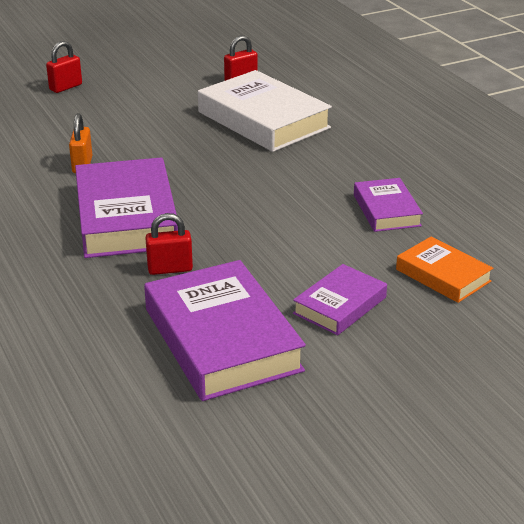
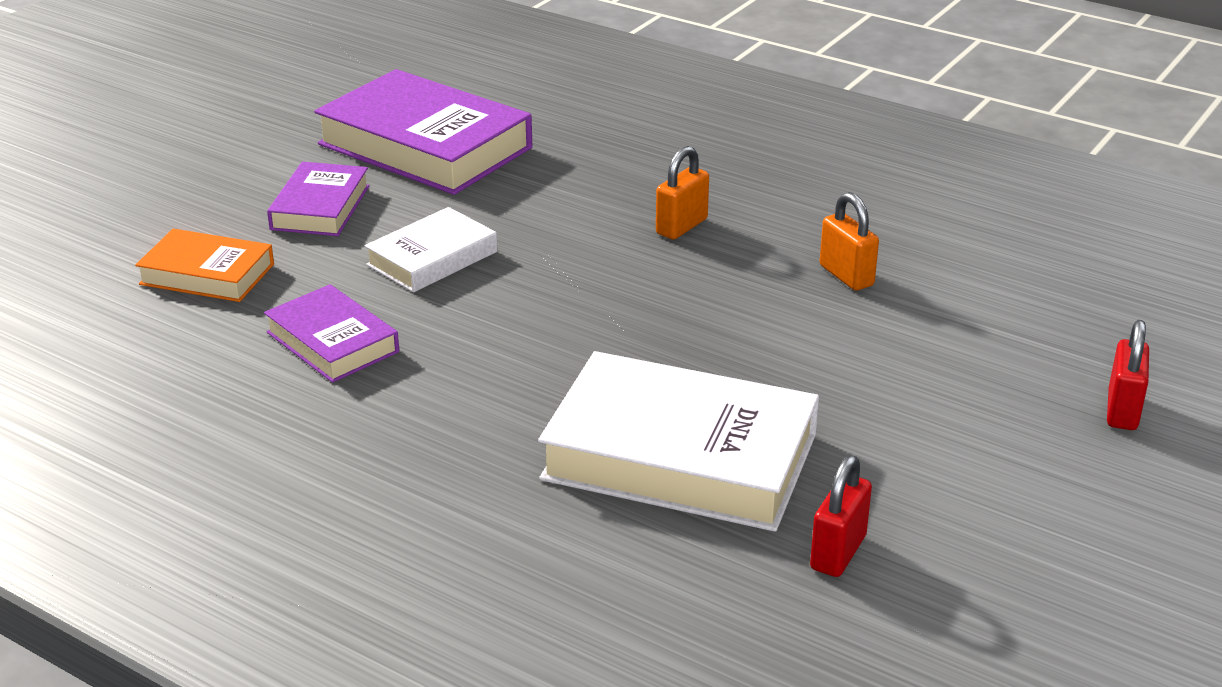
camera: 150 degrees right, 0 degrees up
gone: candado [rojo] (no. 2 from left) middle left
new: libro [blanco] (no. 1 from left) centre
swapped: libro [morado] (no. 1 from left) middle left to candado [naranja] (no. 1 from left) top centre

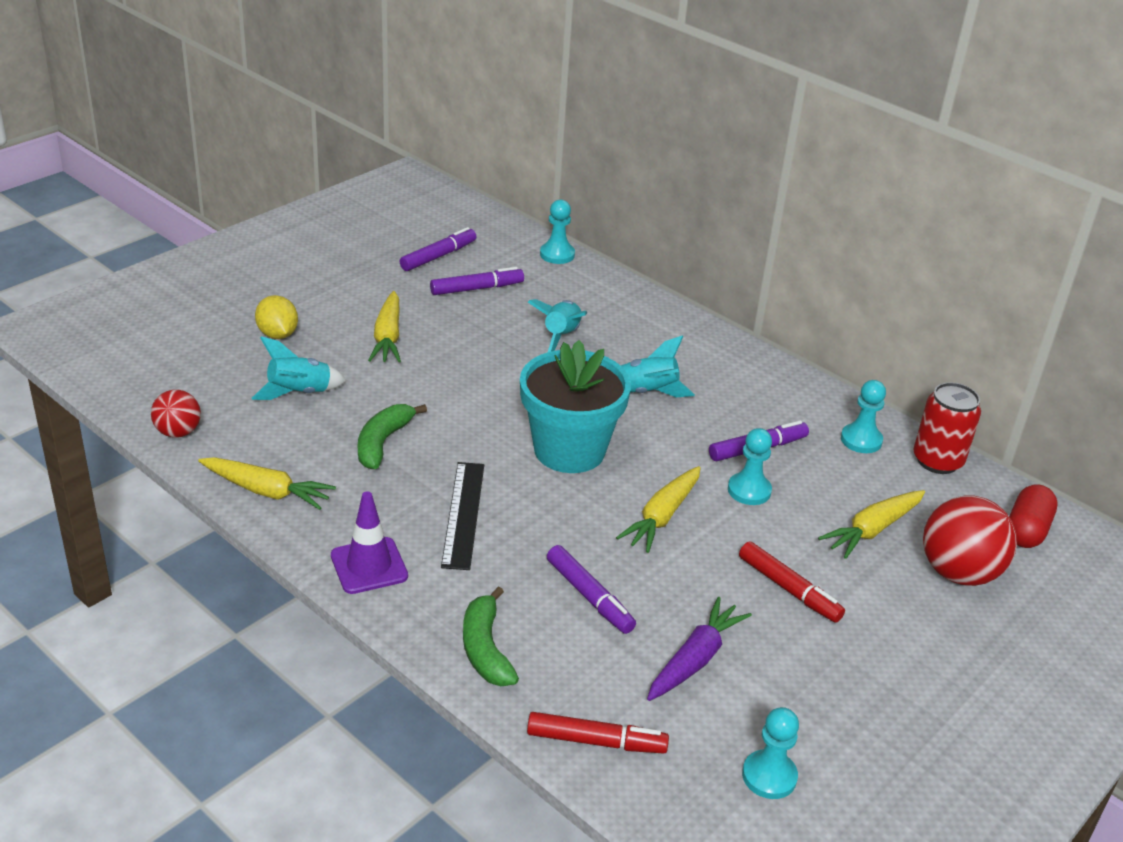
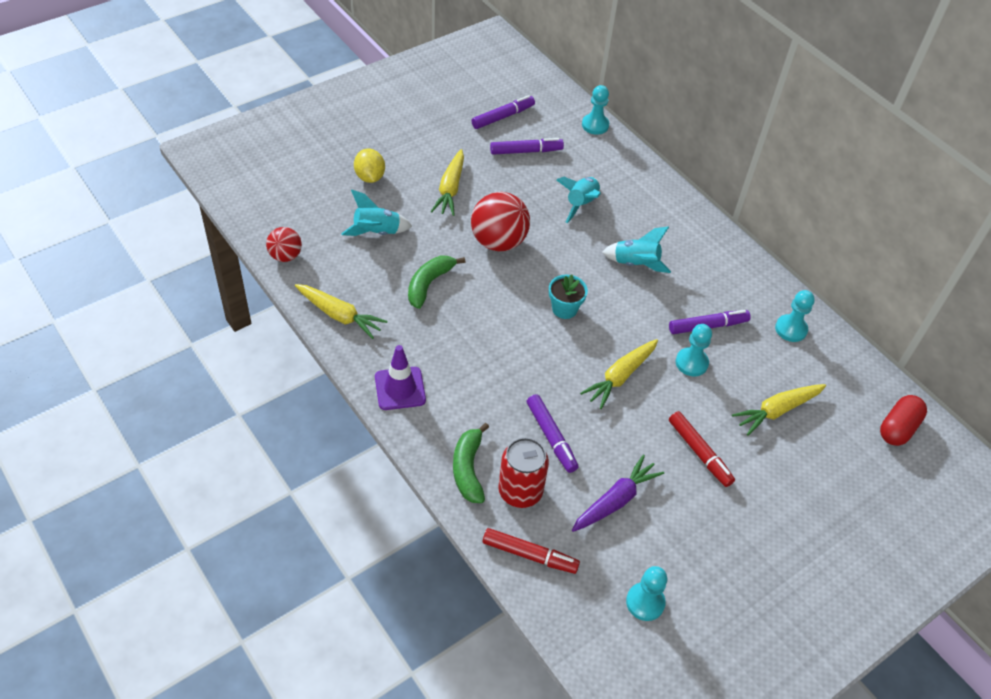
camera: 10 degrees right, 15 degrees up
gone: regla [negro] centre
shifted: lata [rojo] middle right to bottom centre; pelota [rojo] (no. 2 from left) middle right to top centre
scaled: maceta [turquesa] centre = centre x0.48

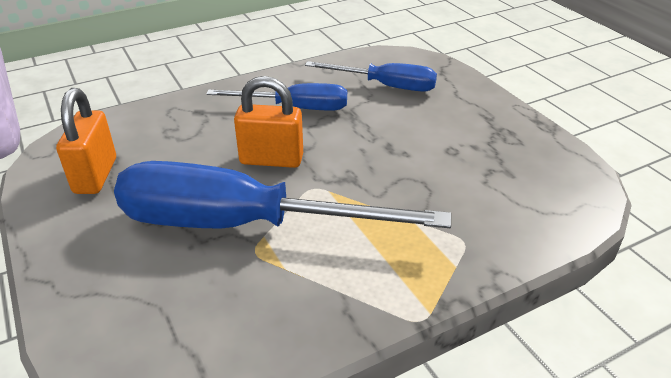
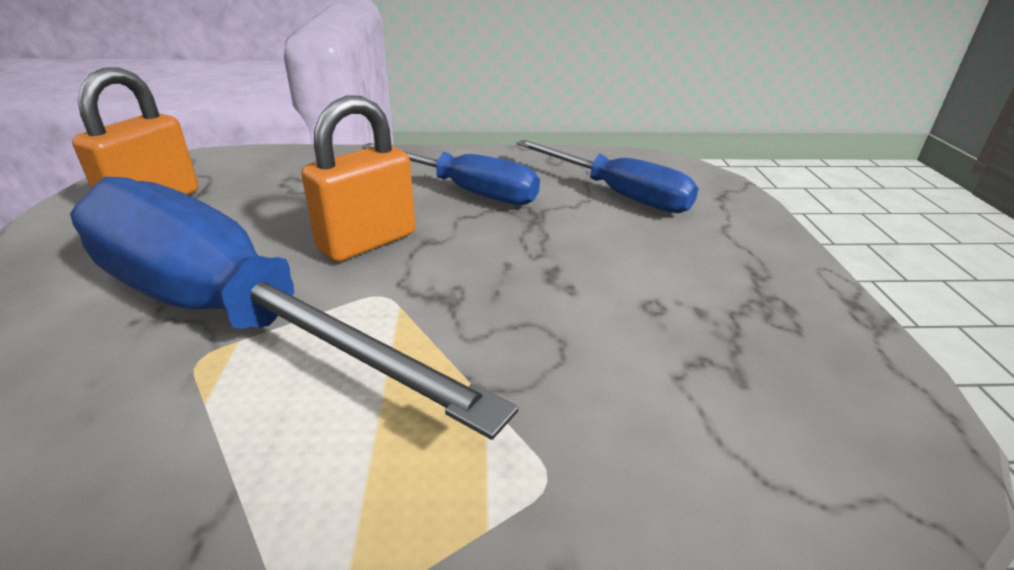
camera: 25 degrees right, 5 degrees down
rotated: candado [naranja] (no. 2 from left) top centre = top centre 75 degrees counterclockwise

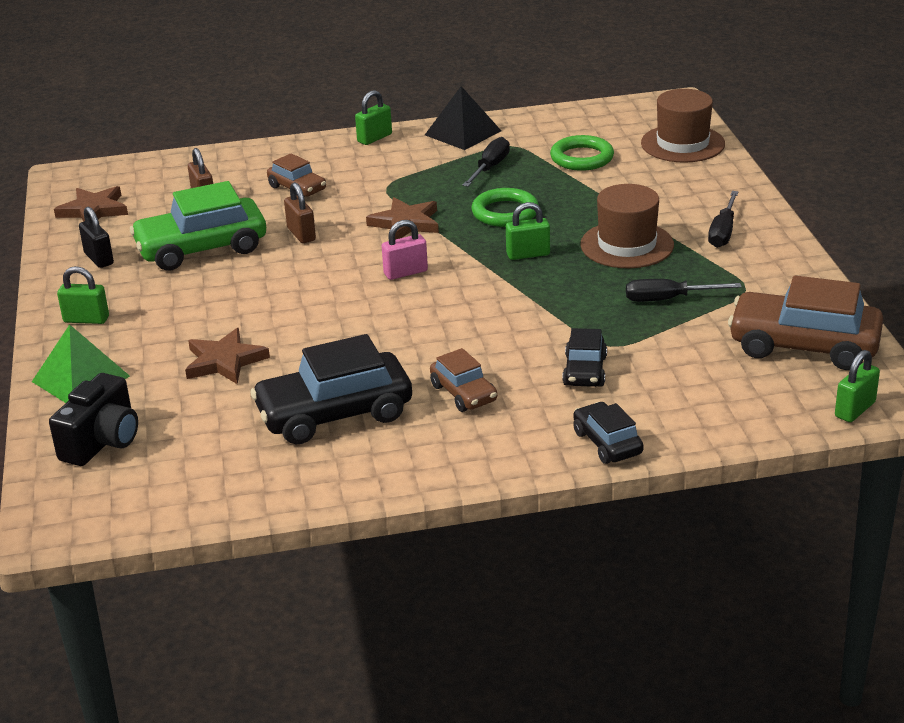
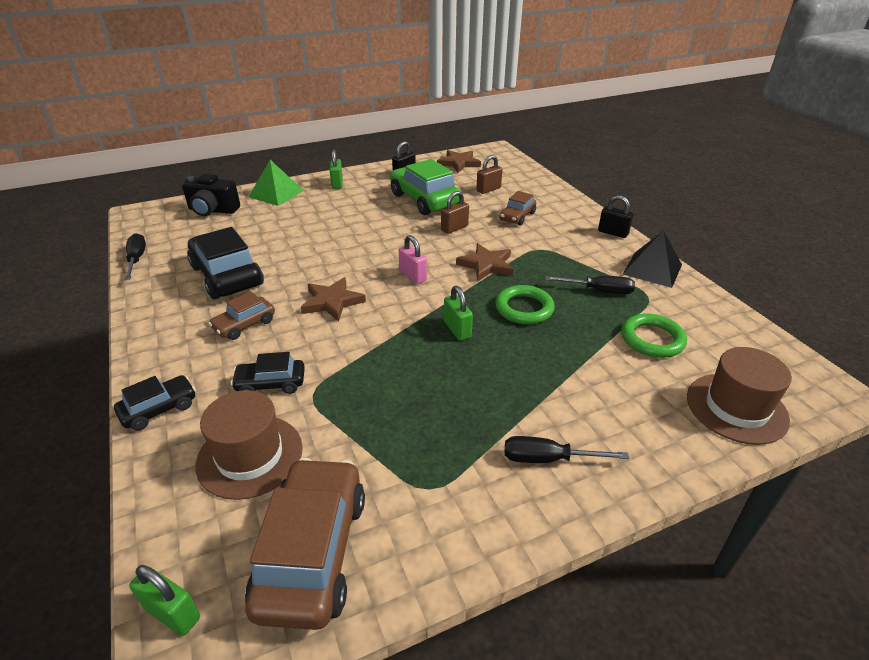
camera: 75 degrees right, 5 degrees up
shifted: estrella [marrón] (no. 2 from left in the first image) middle left to estrella [marrón] (no. 1 from left) centre; sombrero [marrón] (no. 1 from left) top right to bottom left; destornillador [negro] (no. 2 from left in the first image) middle right to destornillador [negro] (no. 1 from left) middle left
repainted: candado [verde] (no. 2 from left) top centre to candado [negro] (no. 2 from left) top right

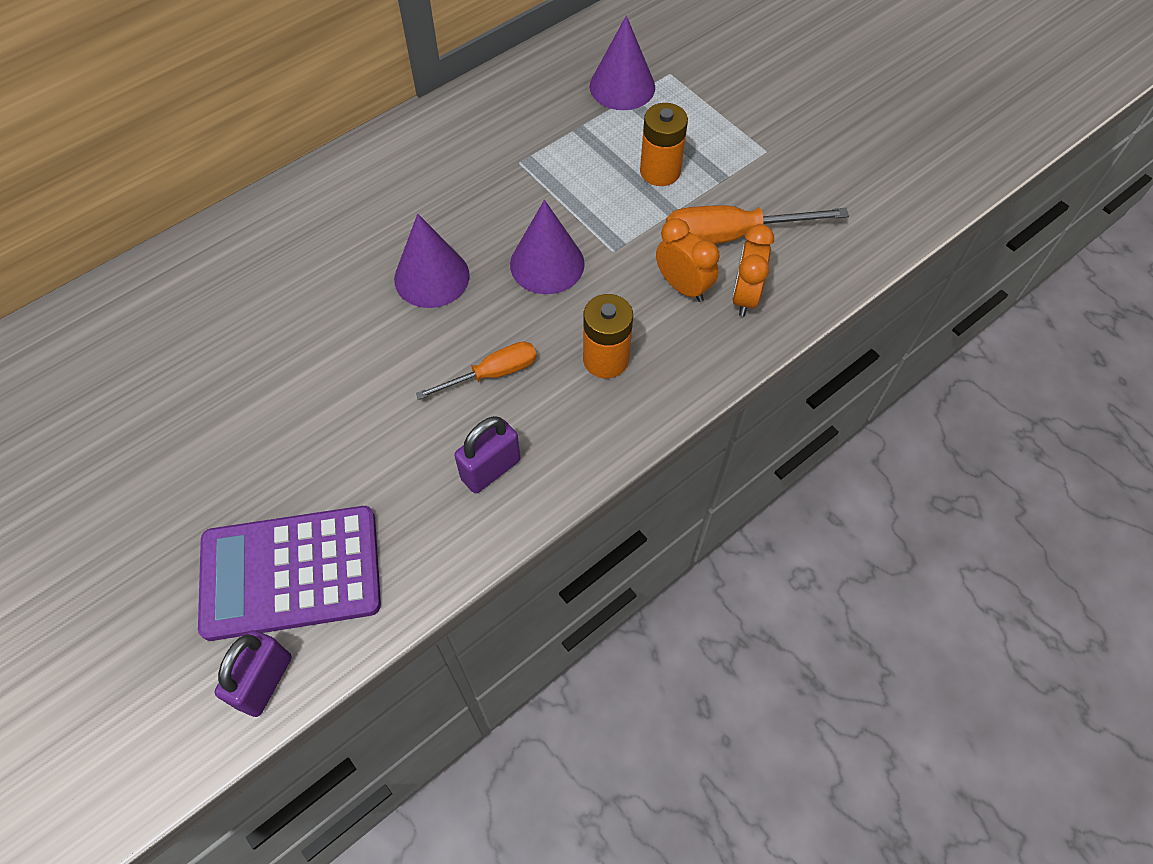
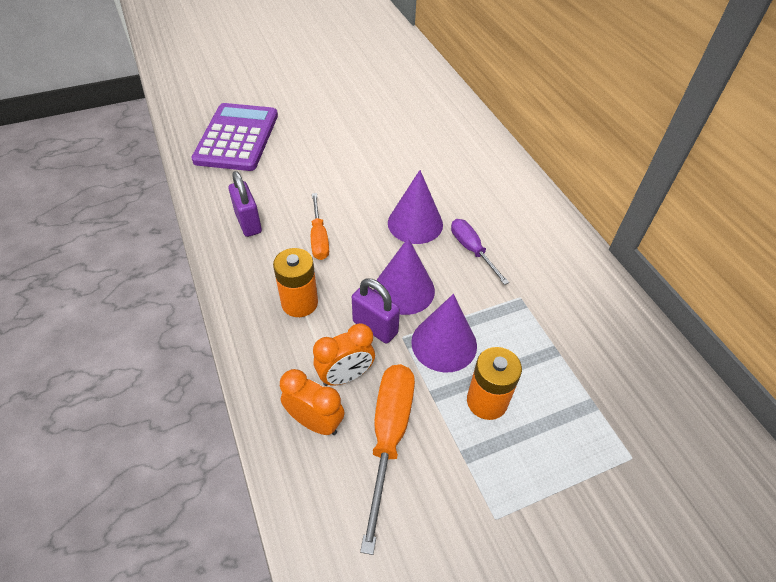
camera: 105 degrees right, 10 degrees down
new: destornillador [morado] centre
shifted: candado [morado] (no. 1 from left in the first image) bottom left to candado [morado] (no. 2 from left) centre; cono [morado] (no. 3 from left) top centre to centre

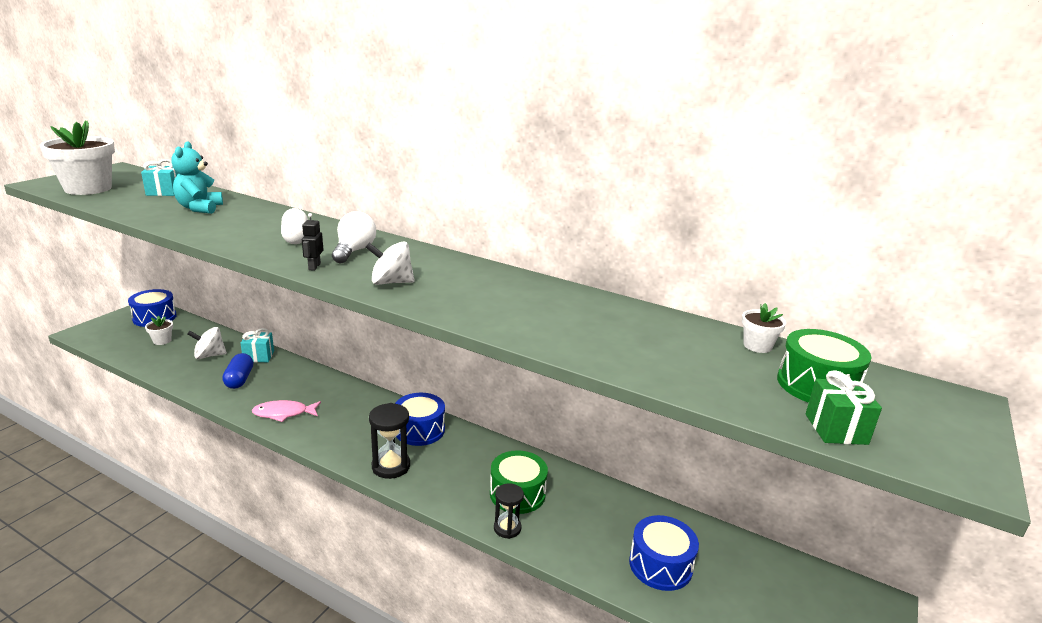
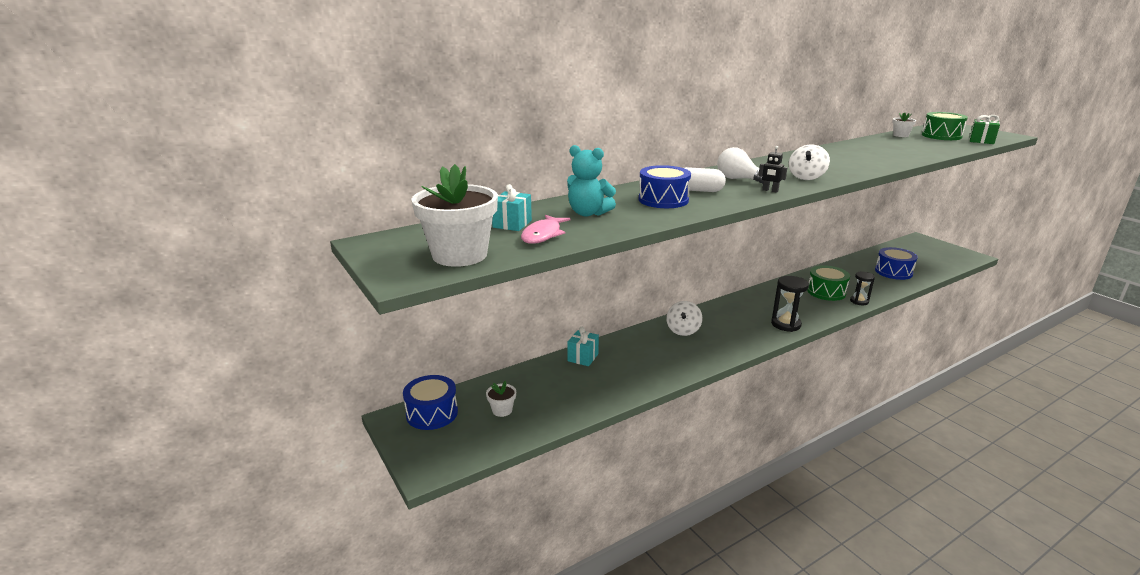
camera: 60 degrees left, 0 degrees up
gone: cápsula [azul] middle left
shifted: peonza [blanco] (no. 1 from left) middle left to centre; pez [rosa] middle left to centre; tambor [azul] (no. 2 from left) bottom centre to top centre

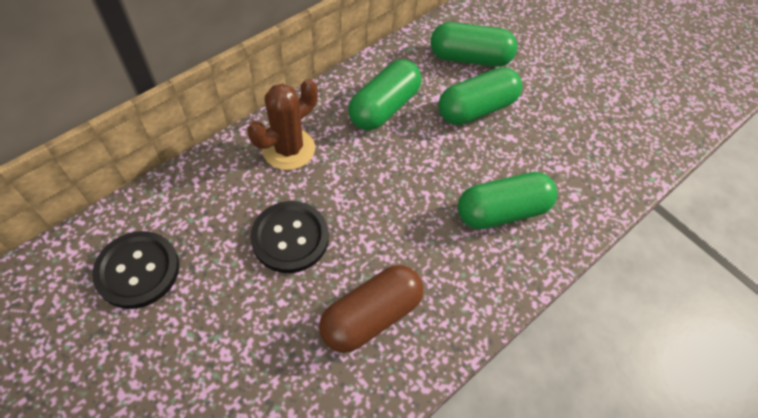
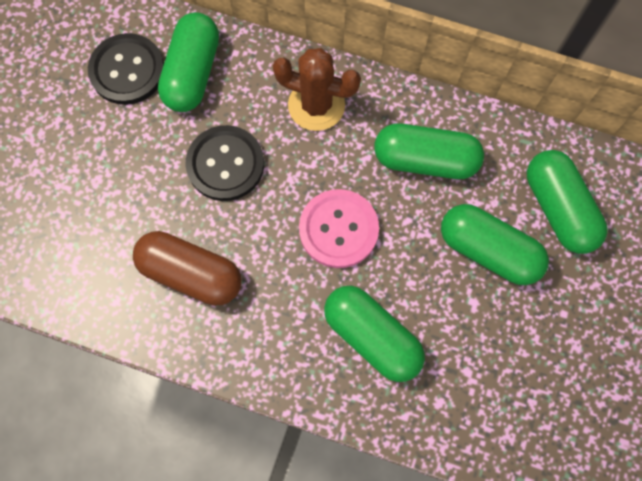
camera: 65 degrees right, 15 degrees up
new: cápsula [verde] (no. 1 from left) top left; botón [rosa] centre

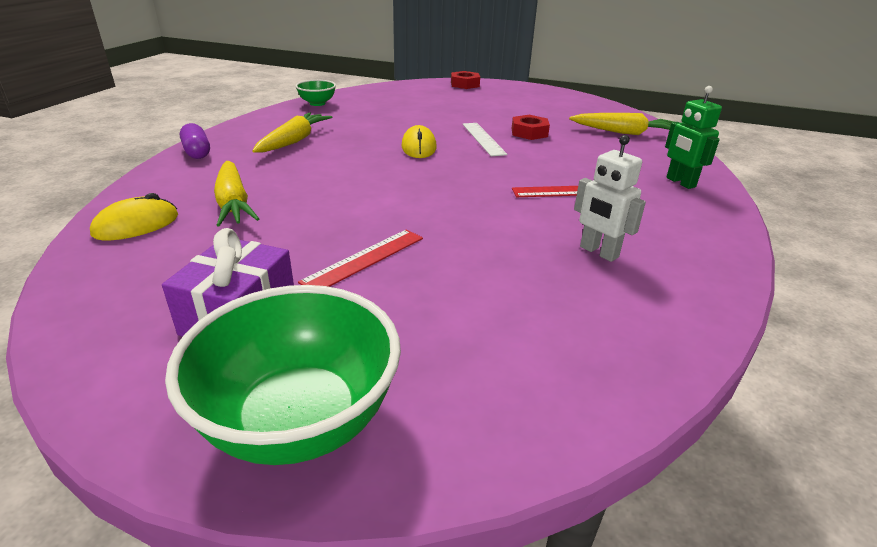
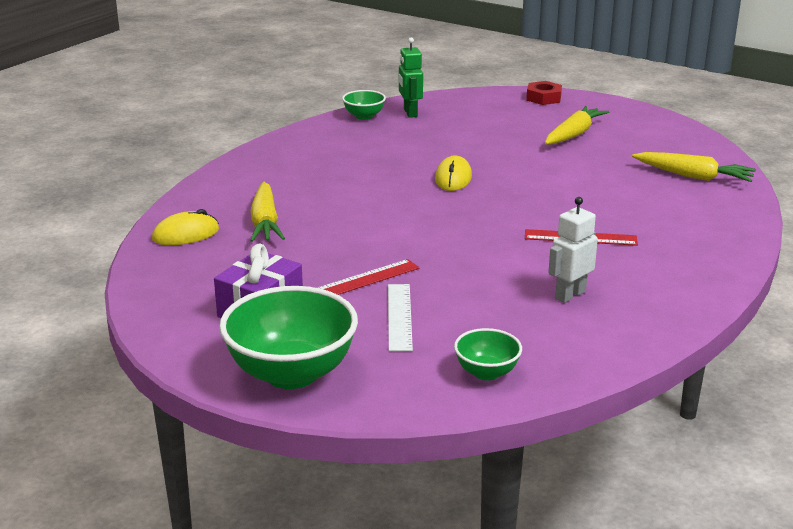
camera: 15 degrees right, 5 degrees down
gone: cápsula [morado] top left; tuerca [rojo] (no. 2 from left) top centre
new: cuenco [verde] (no. 3 from left) bottom centre
shifted: zanahoria [amarillo] (no. 2 from left) top left to top right; regla [blanco] top centre to centre; robot [verde] top right to top centre
rotated: robot [blanco] middle right = middle right 75 degrees clockwise

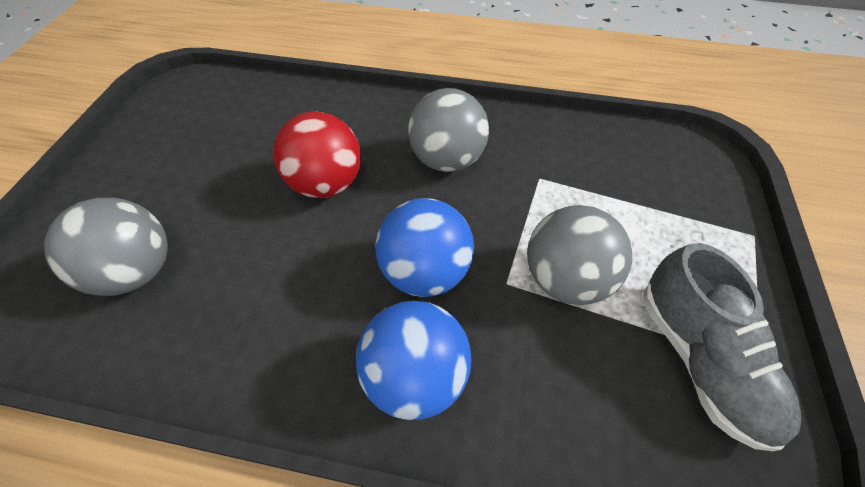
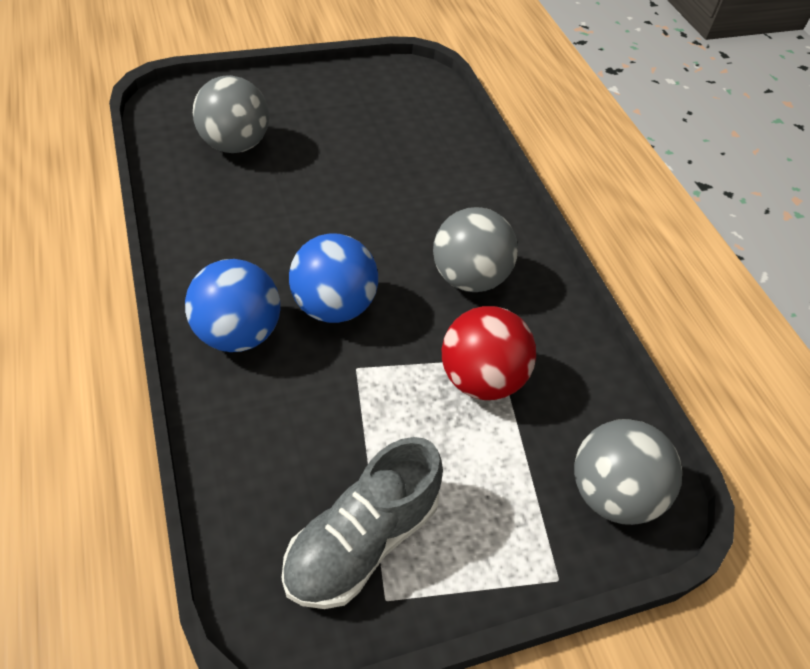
camera: 55 degrees right, 5 degrees down
shifted: pelota [rojo] top centre to centre; pelota [gris] (no. 3 from left) middle right to bottom right

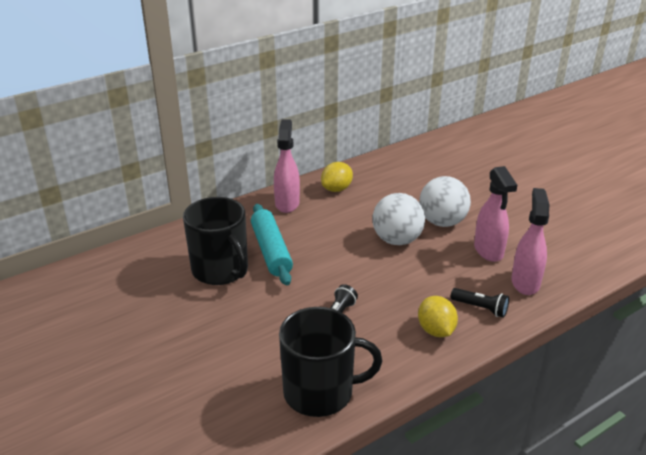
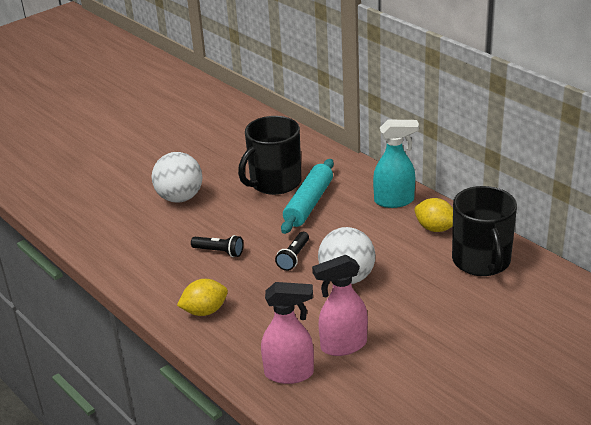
camera: 85 degrees right, 0 degrees up
shifted: taza [negro] (no. 2 from left) bottom centre to middle right; pelota [blanco] (no. 2 from left in the first image) middle right to pelota [blanco] (no. 1 from left) middle left; lámpara de mano [negro] (no. 2 from left) middle right to centre
repainted: pulverizador [rosa] (no. 1 from left) centre to pulverizador [turquesa] middle right
rotated: rodillo [turquesa] centre = centre 45 degrees counterclockwise

